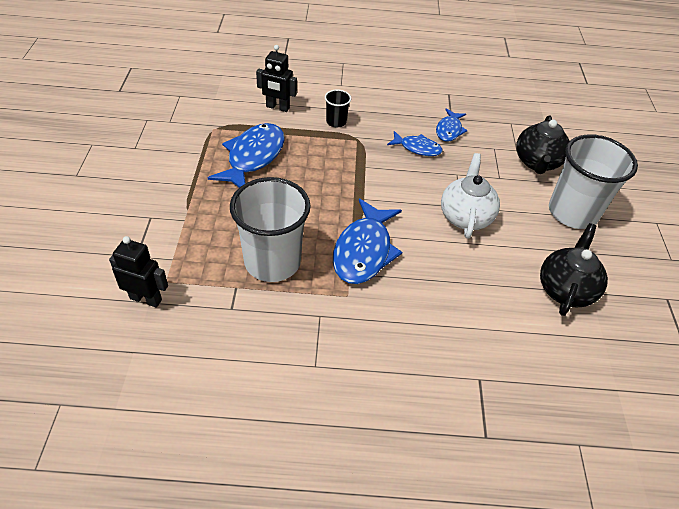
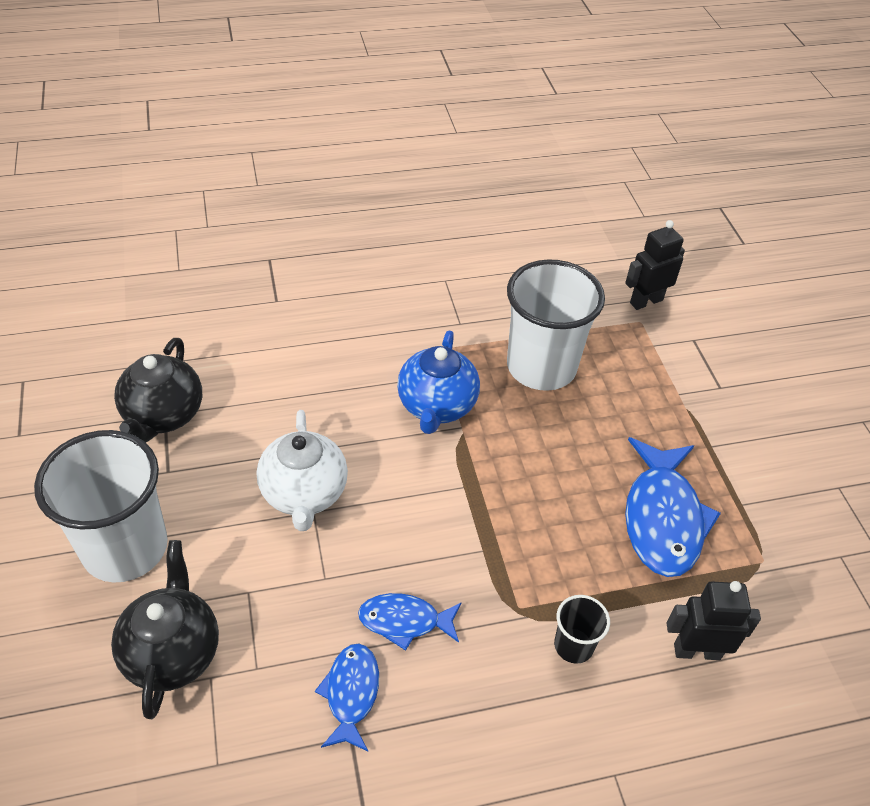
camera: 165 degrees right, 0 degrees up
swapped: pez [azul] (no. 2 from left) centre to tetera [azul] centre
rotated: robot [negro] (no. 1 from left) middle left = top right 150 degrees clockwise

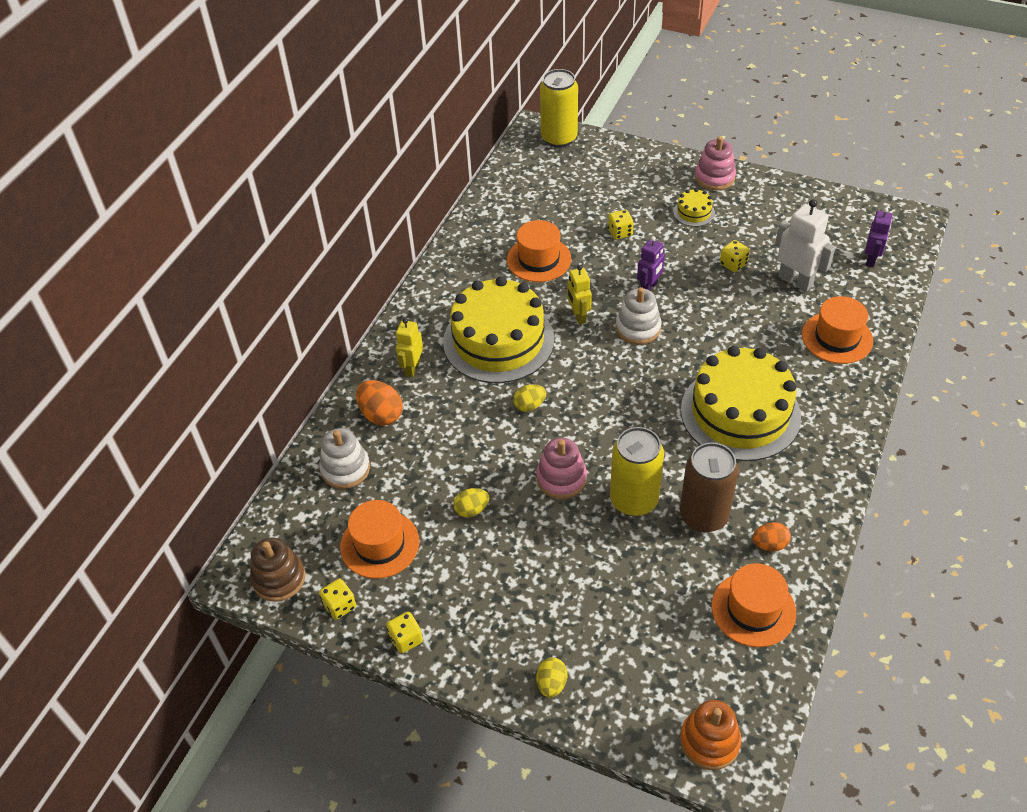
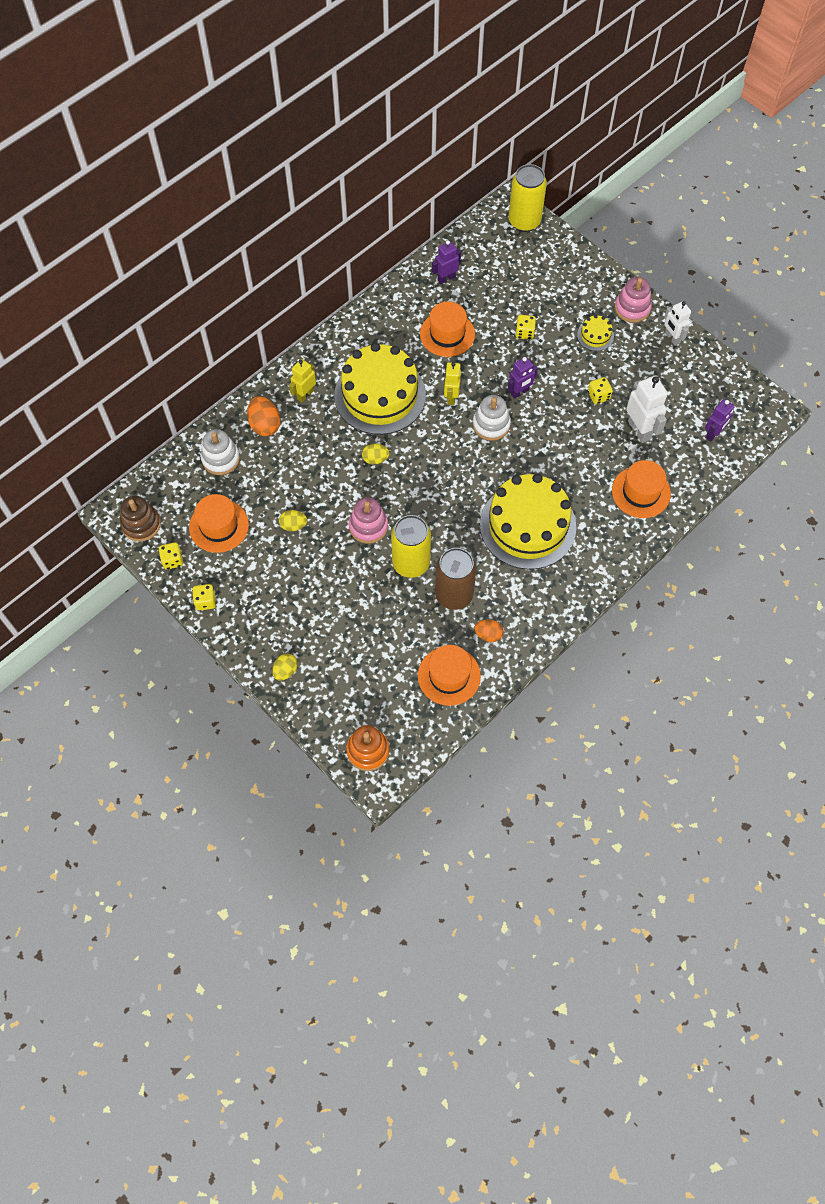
camera: 20 degrees right, 15 degrees up
new: robot [morado] (no. 1 from left) top centre; robot [blanco] (no. 2 from left) top right

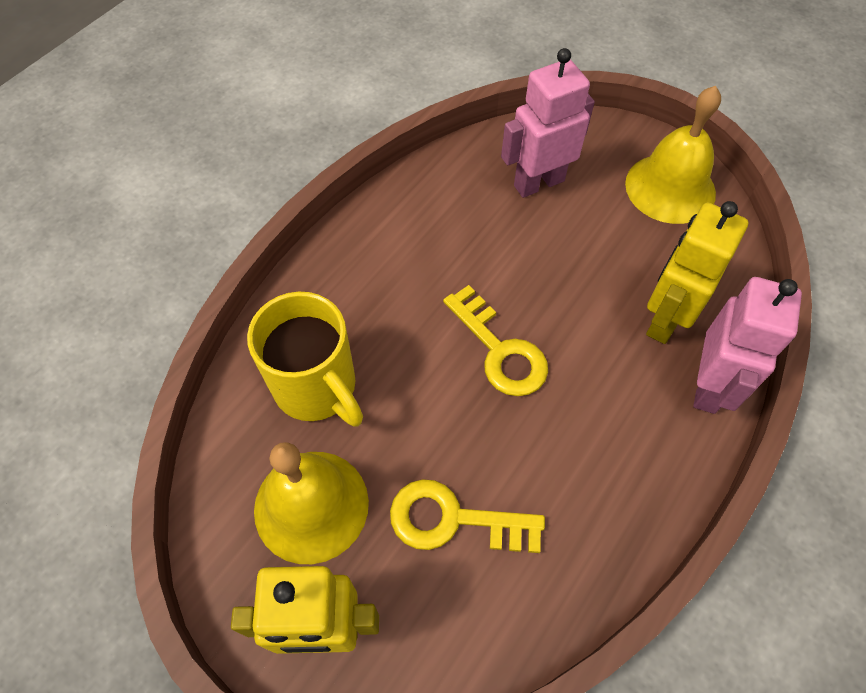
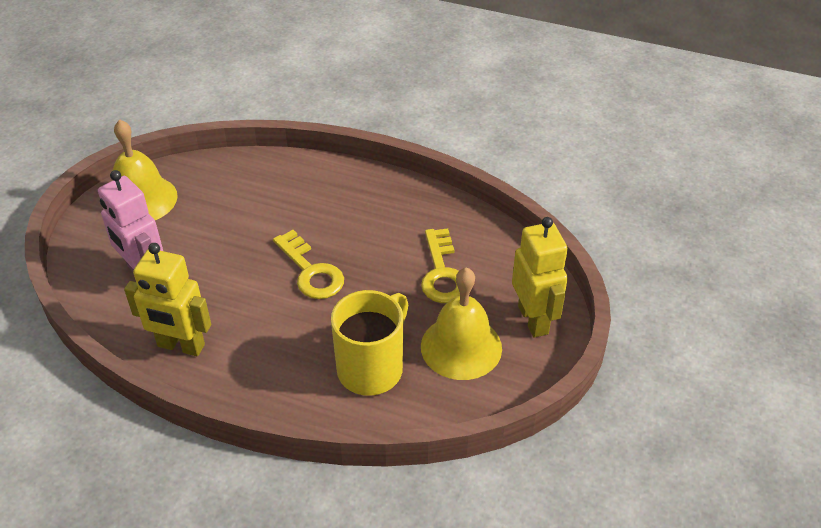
camera: 105 degrees left, 15 degrees down
gone: robot [rosa] (no. 2 from left) middle right
shifted: robot [amarillo] (no. 2 from left in the first image) middle right to robot [amarillo] (no. 1 from left) middle left
rotated: llave [amarillo] (no. 2 from left in the first image) centre = centre 105 degrees clockwise

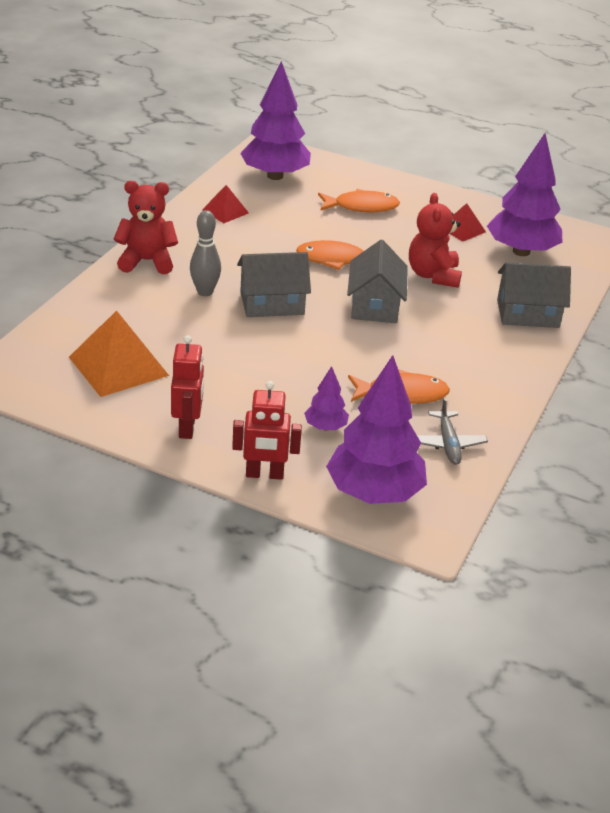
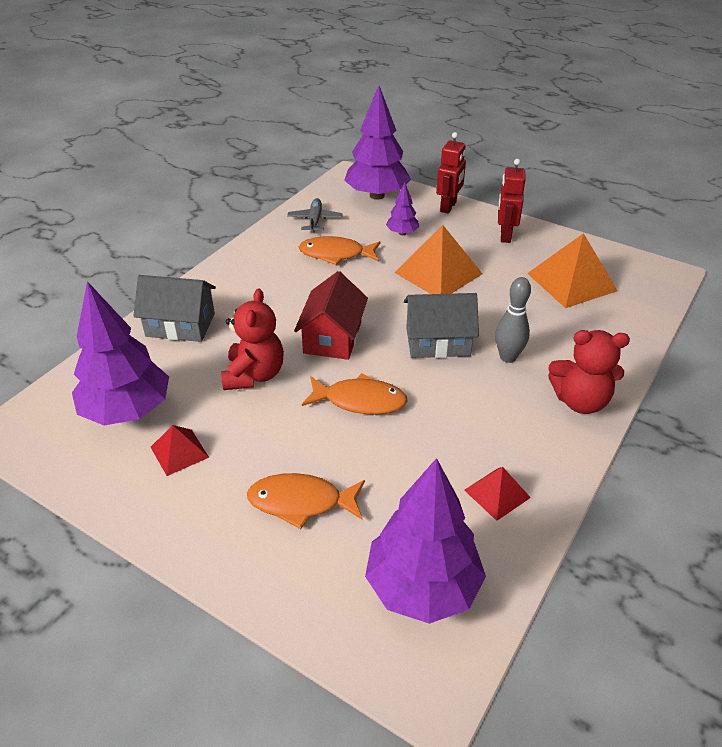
camera: 170 degrees left, 5 degrees up
new: pirámide [naranja] (no. 1 from left) centre
repainted: casa [gris] (no. 2 from left) centre to casa [rojo] centre
rotated: robot [rojo] (no. 2 from left in the first image) centre = top centre 105 degrees clockwise

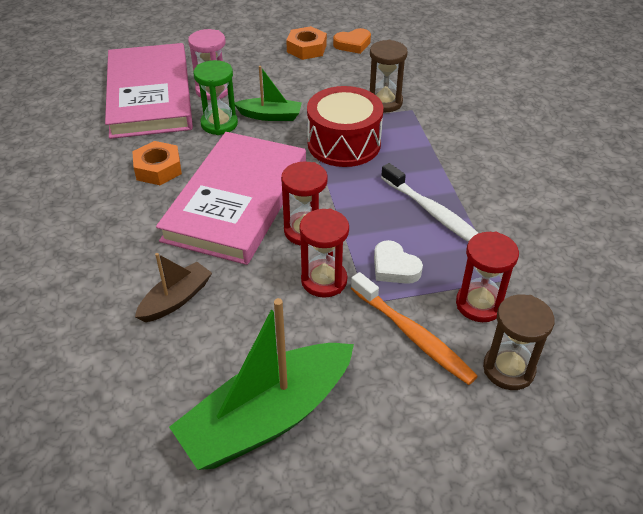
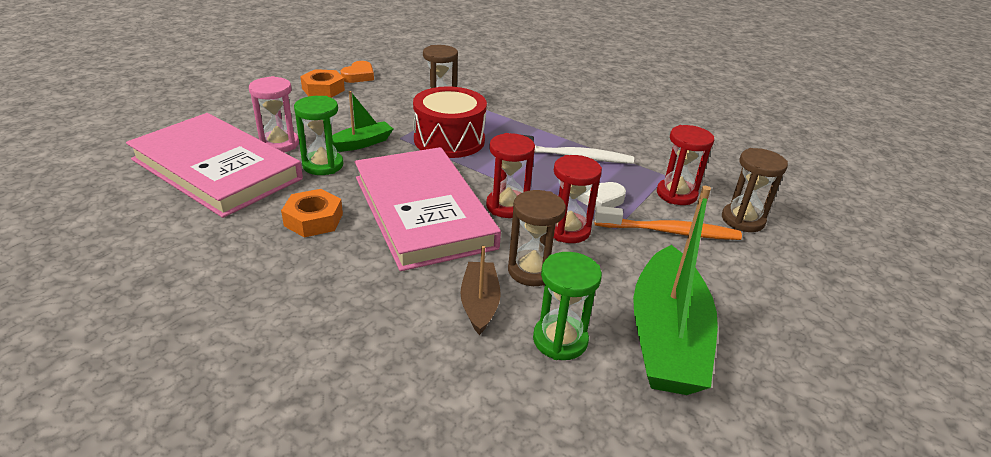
camera: 45 degrees left, 10 degrees down
new: reloj de arena [marrón] (no. 2 from left) centre; reloj de arena [verde] (no. 2 from left) bottom centre

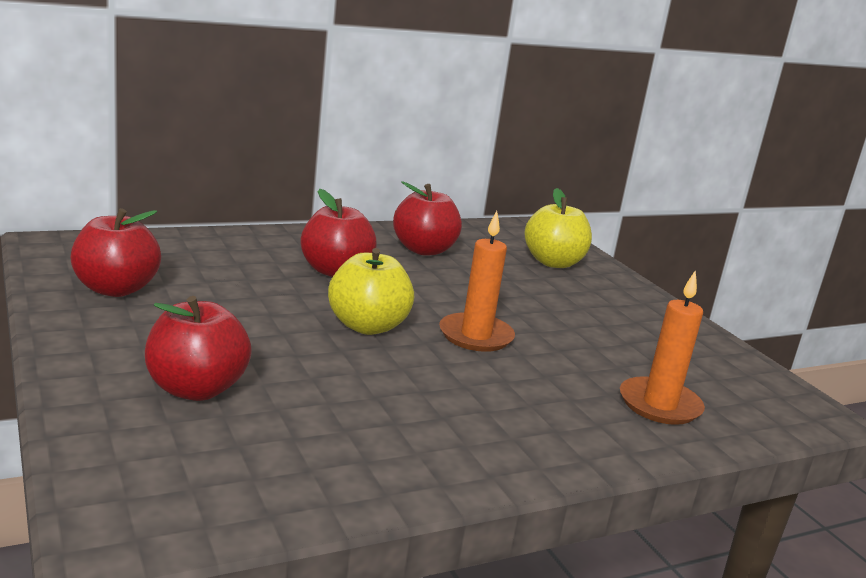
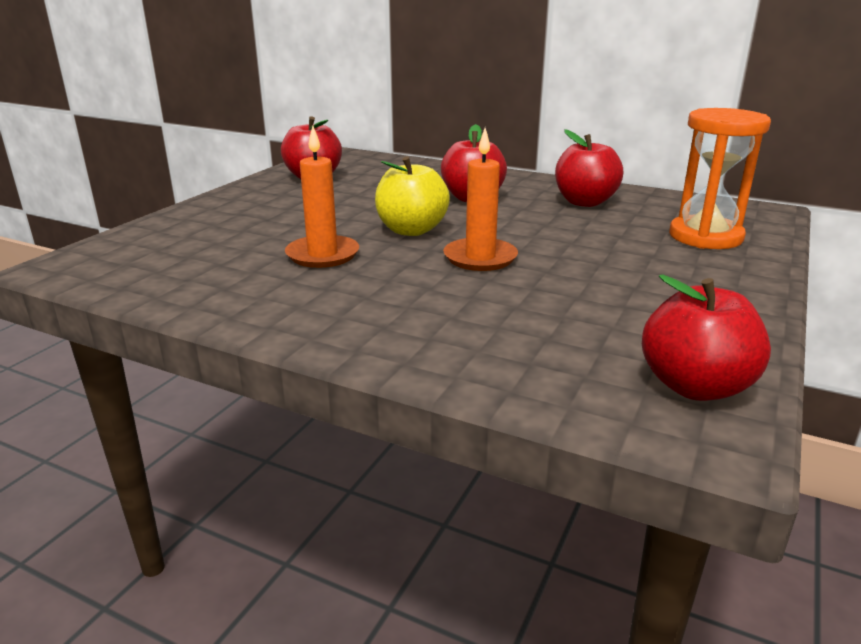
camera: 55 degrees right, 5 degrees up
shifted: manzana [rojo] (no. 2 from left in the first image) middle left to manzana [rojo] (no. 4 from left) middle right; vela [naranja] (no. 2 from left in the first image) middle right to vela [naranja] (no. 1 from left) top centre
swapped: manzana [amarillo] (no. 2 from left) centre to reloj de arena [naranja] top right

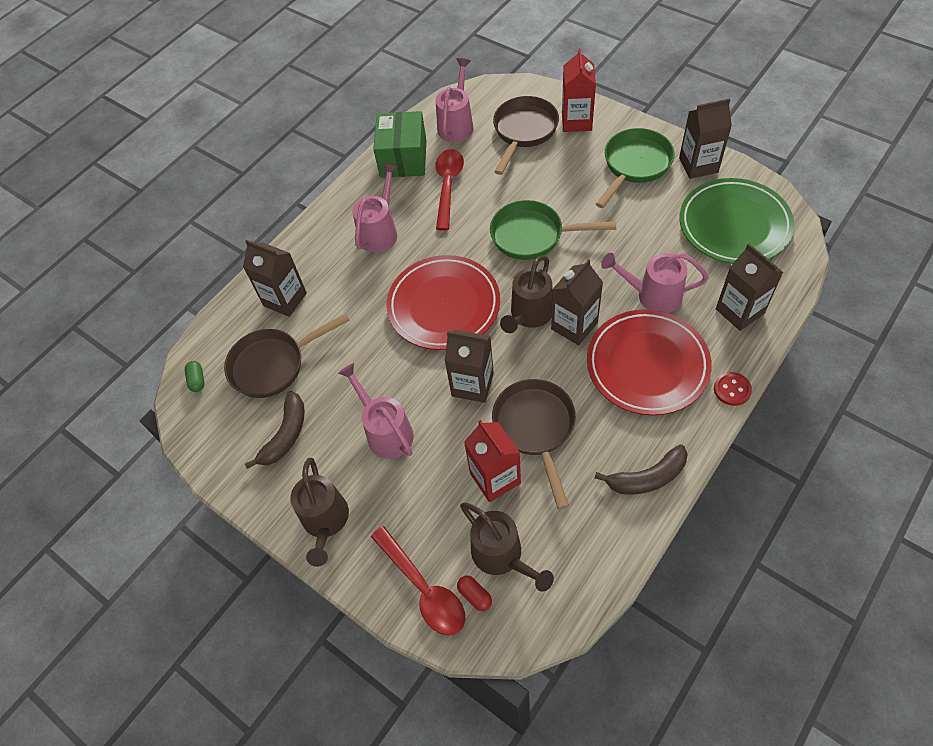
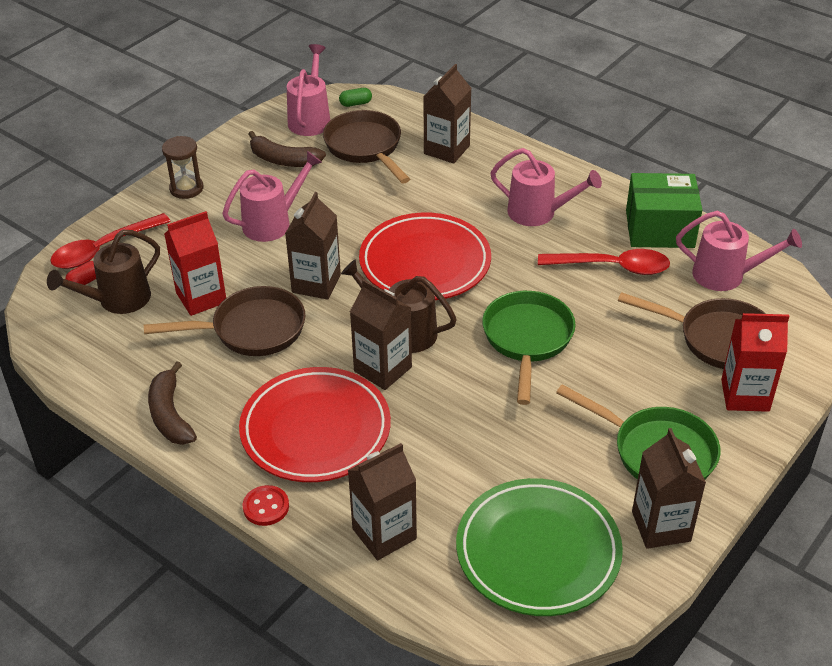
camera: 85 degrees right, 15 degrees down
shifted: regadera [rosa] (no. 4 from left in the first image) middle right to regadera [rosa] (no. 2 from left) top centre
swapped: regadera [marrón] (no. 1 from left) bottom centre to reloj de arena [marrón] top left

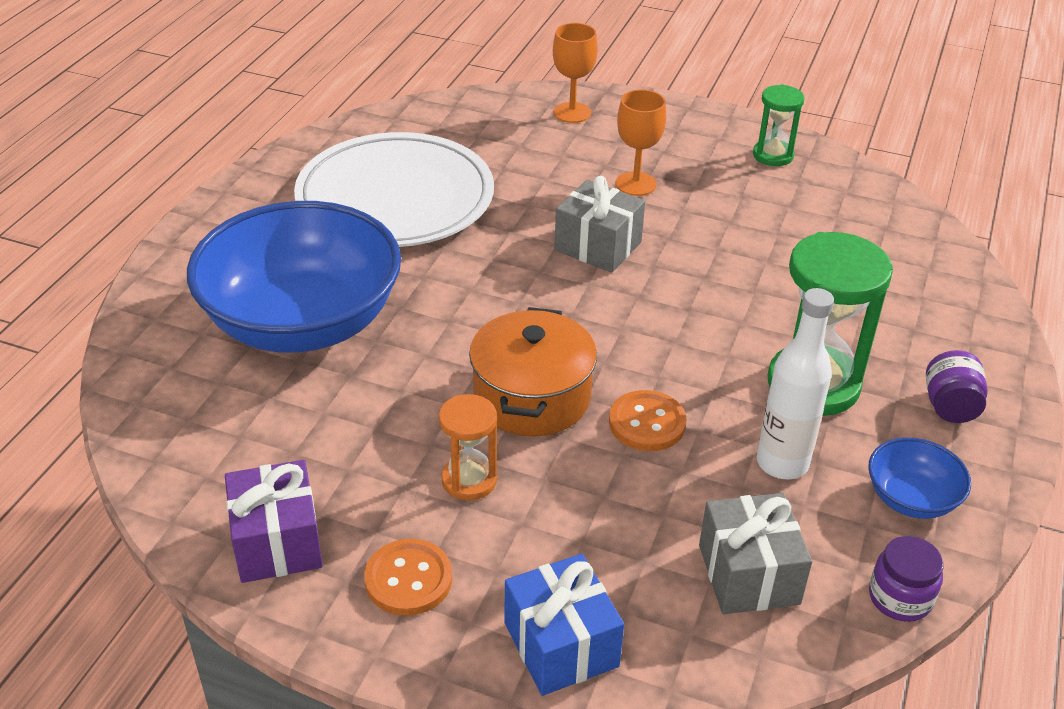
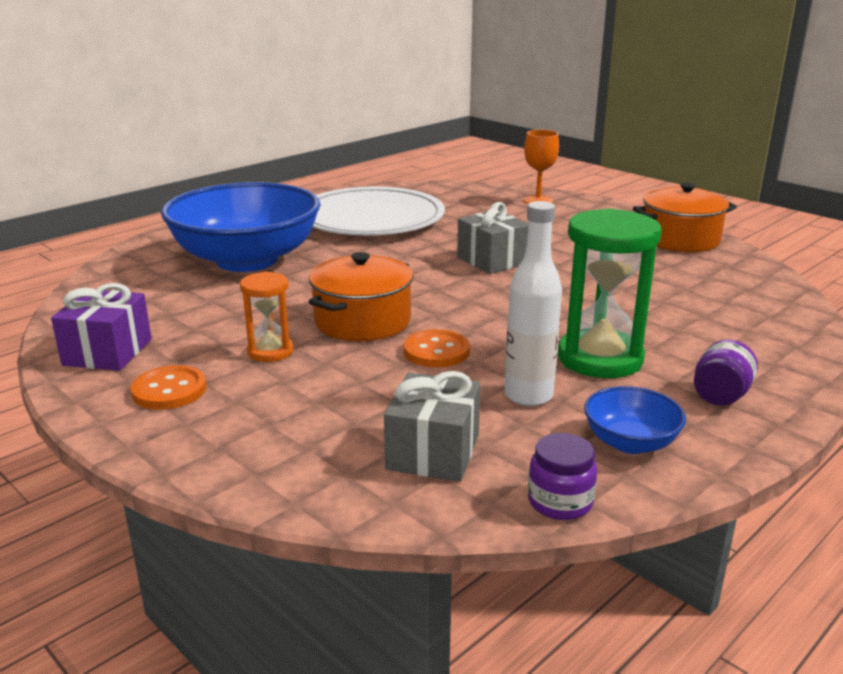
camera: 25 degrees right, 15 degrees down
gone: regalo [azul] bottom centre; copa [naranja] (no. 2 from left) top centre
swapped: reloj de arena [verde] (no. 1 from left) top right to olla [naranja] (no. 2 from left) top right

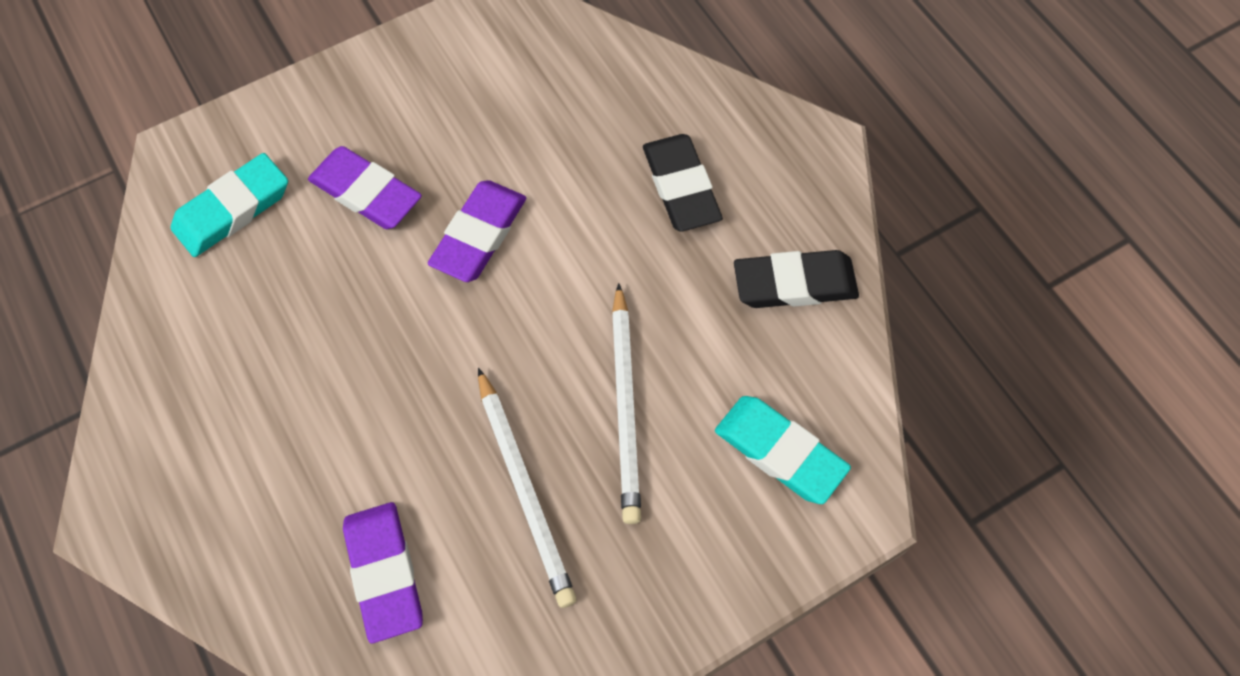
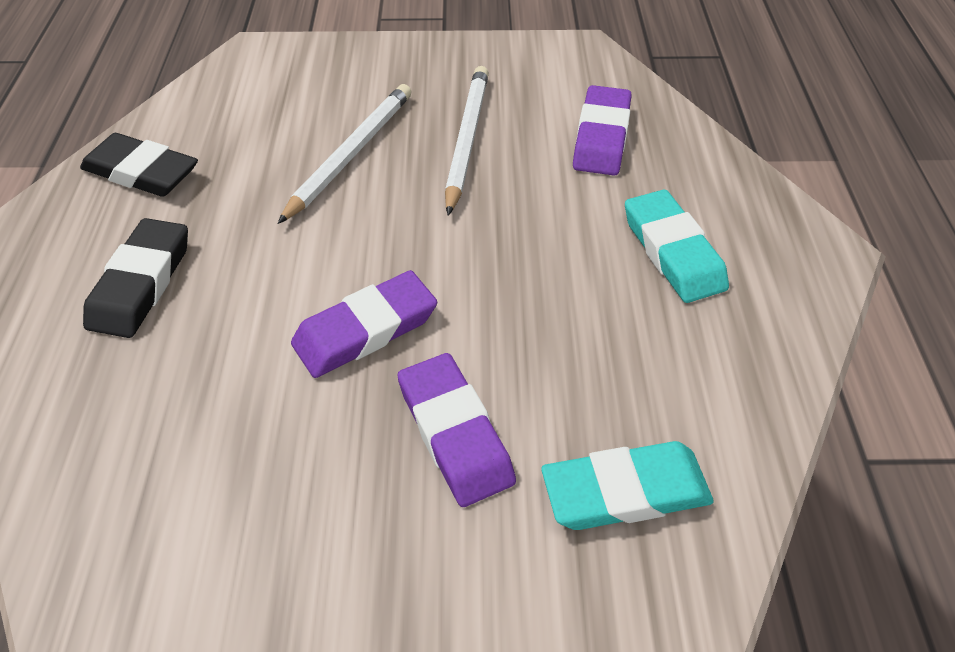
camera: 150 degrees left, 15 degrees down
shifted: goma de borrar [turquesa] (no. 2 from left) centre to middle right

